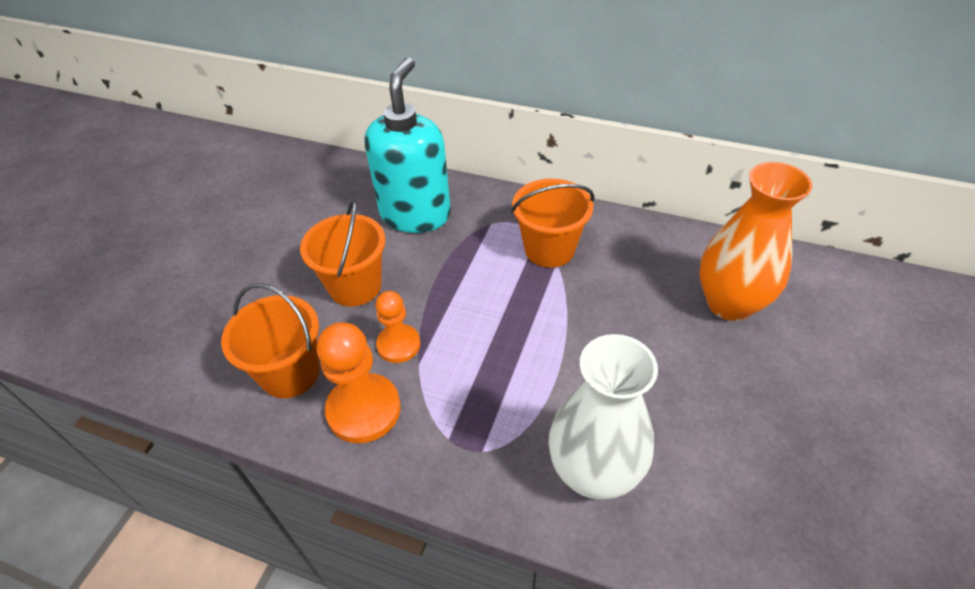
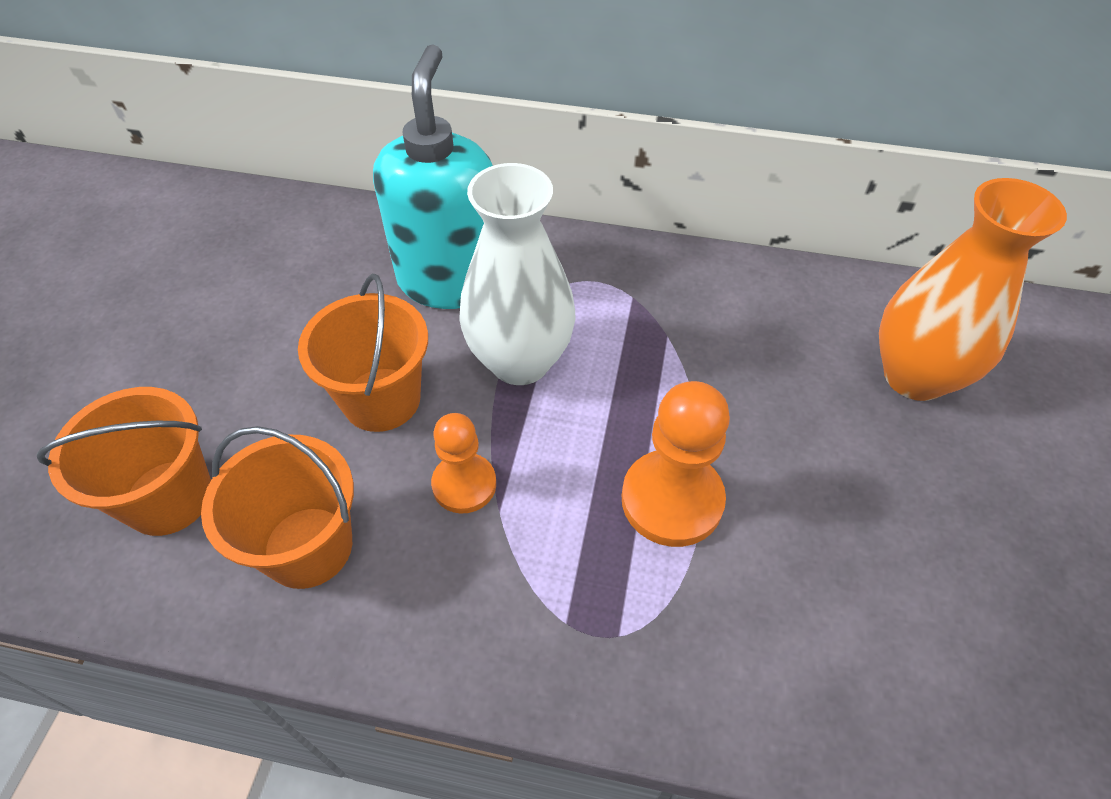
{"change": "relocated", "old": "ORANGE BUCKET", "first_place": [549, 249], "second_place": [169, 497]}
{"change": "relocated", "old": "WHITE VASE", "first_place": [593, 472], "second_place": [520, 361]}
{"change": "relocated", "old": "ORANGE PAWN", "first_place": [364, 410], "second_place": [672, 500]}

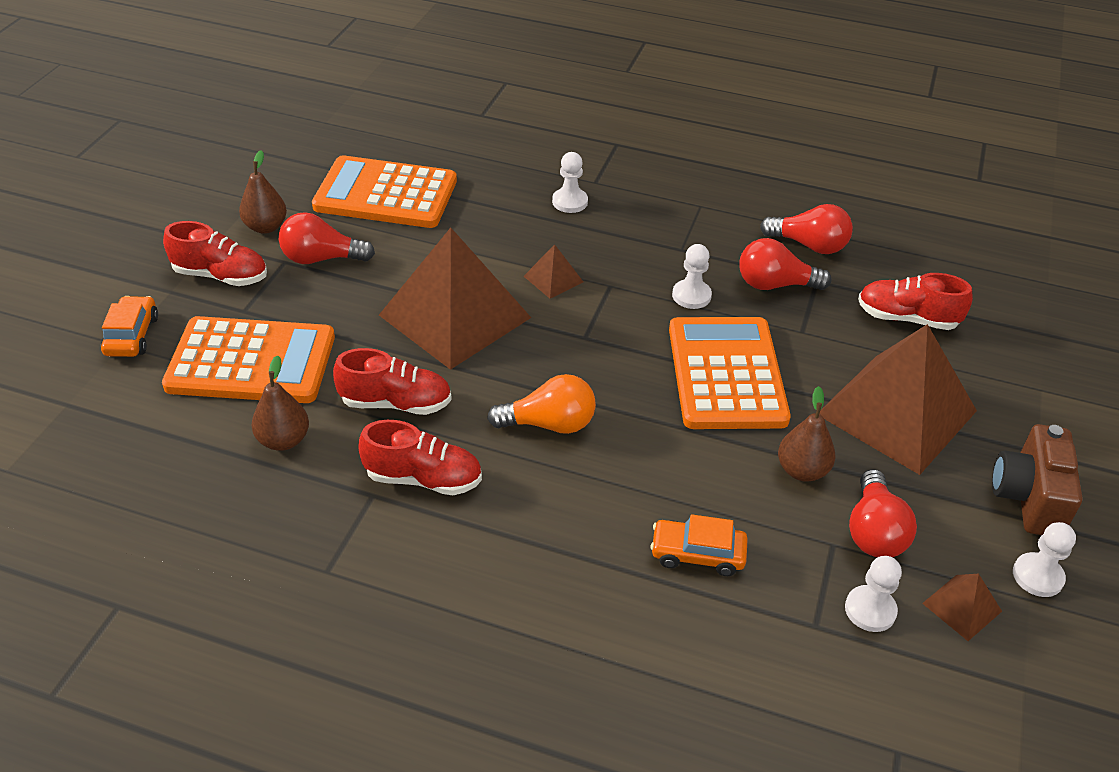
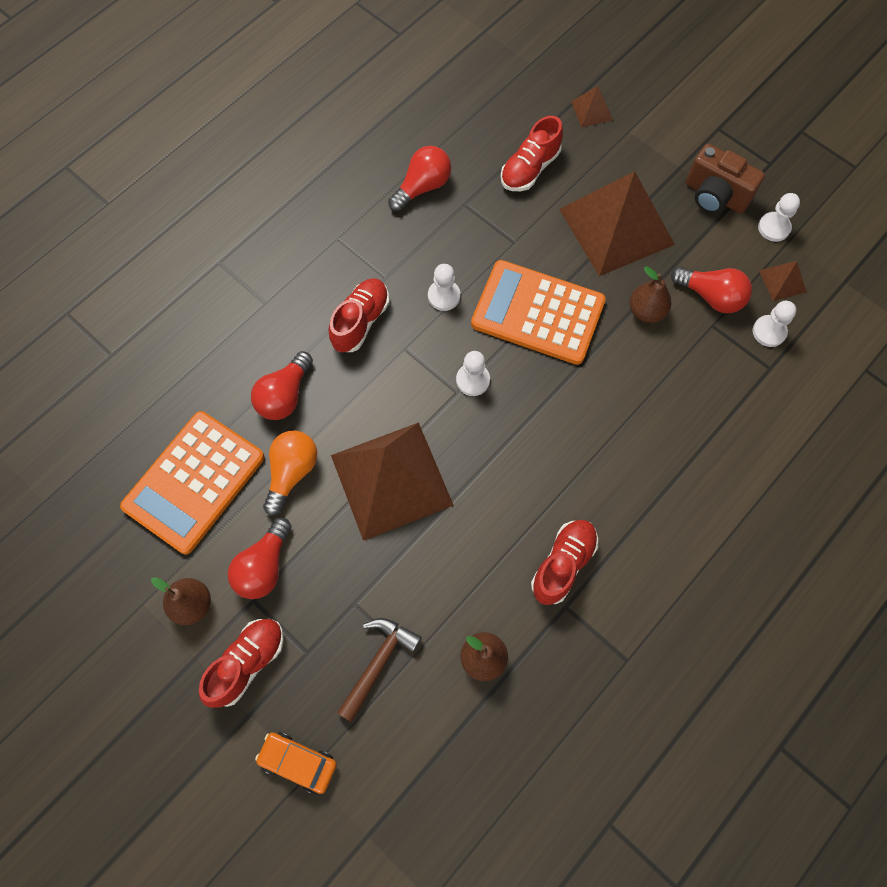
{"change": "relocated", "old": "RED LIGHT BULB", "first_place": [775, 285], "second_place": [285, 395]}
{"change": "relocated", "old": "ORANGE LIGHT BULB", "first_place": [549, 424], "second_place": [291, 473]}
{"change": "relocated", "old": "RED SHOE", "first_place": [396, 403], "second_place": [360, 321]}
{"change": "exchanged", "old": "ORANGE CALCULATOR", "new": "BROWN HAMMER", "first_place": [251, 362], "second_place": [378, 662]}
{"change": "relocated", "old": "WHITE PAWN", "first_place": [570, 202], "second_place": [472, 380]}
{"change": "relocated", "old": "BROWN PYRAMID", "first_place": [553, 279], "second_place": [592, 110]}
{"change": "missing", "old": "ORANGE CAR", "first_place": [697, 554]}

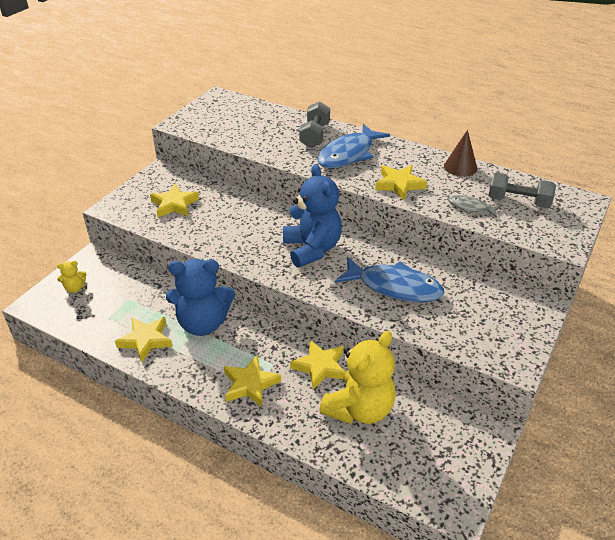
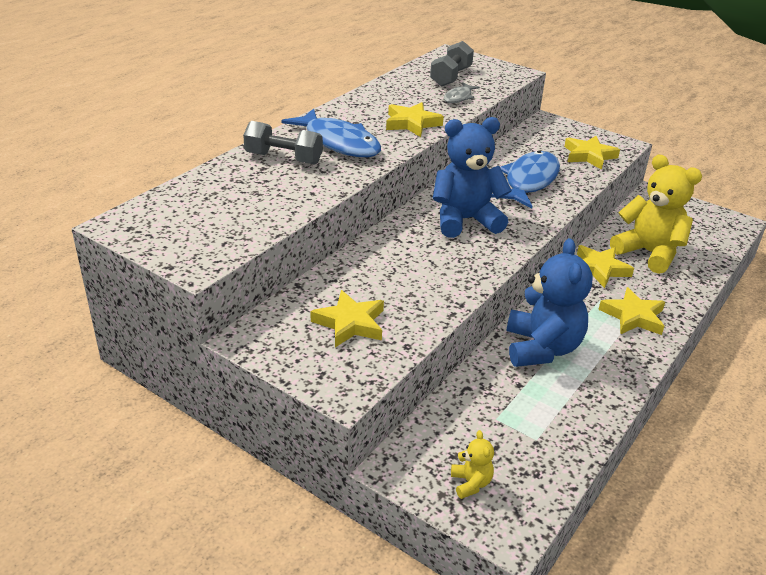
{"change": "relocated", "old": "YELLOW STAR", "first_place": [146, 340], "second_place": [589, 156]}
{"change": "missing", "old": "BROWN CONE", "first_place": [460, 167]}

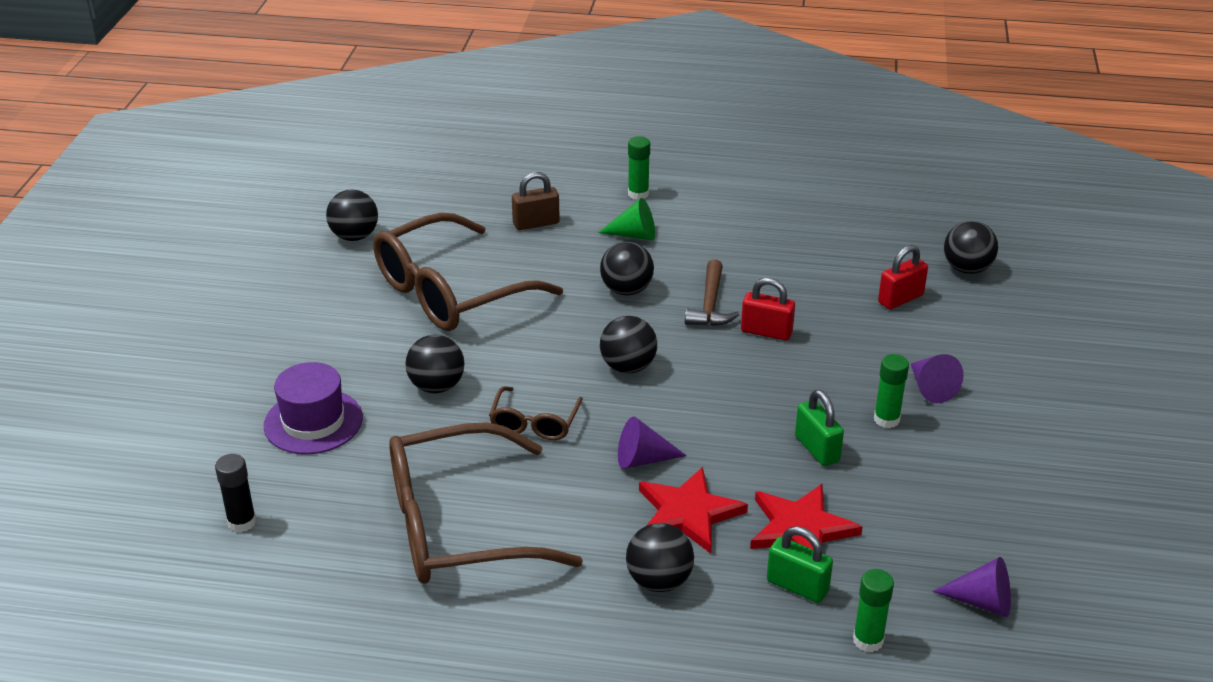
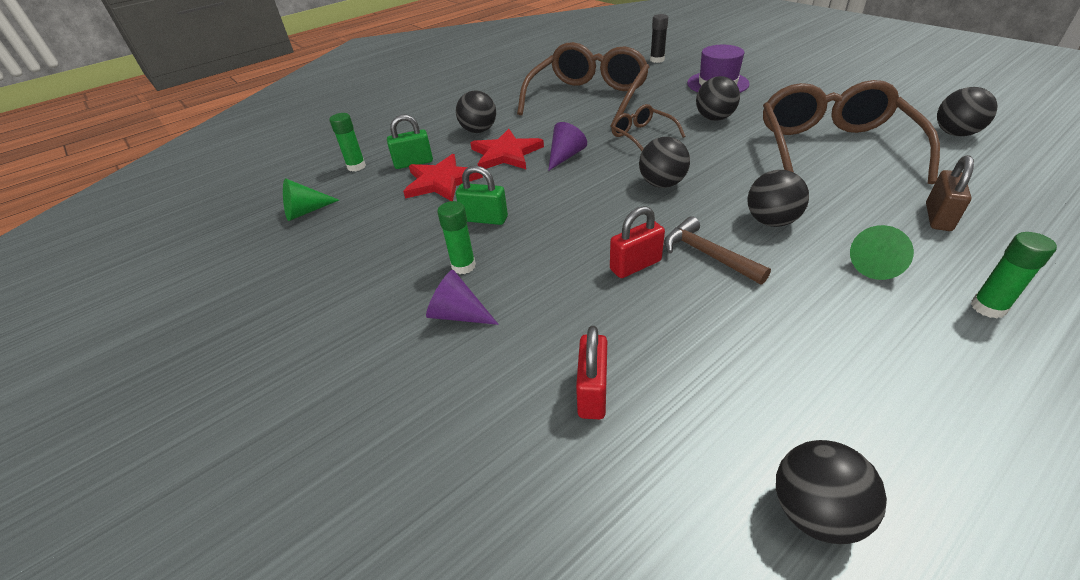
{"change": "colour", "old": "PURPLE CONE", "new": "GREEN CONE", "first_place": [981, 602], "second_place": [306, 211]}
{"change": "relocated", "old": "BLACK BALL", "first_place": [967, 269], "second_place": [814, 512]}

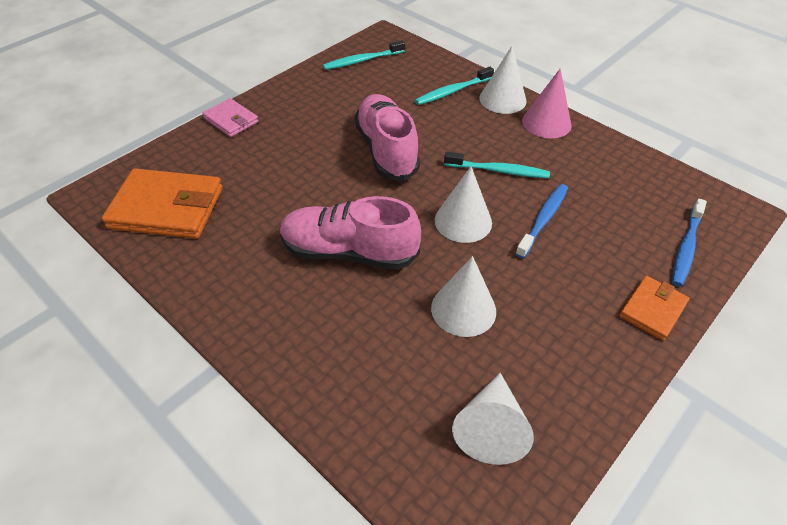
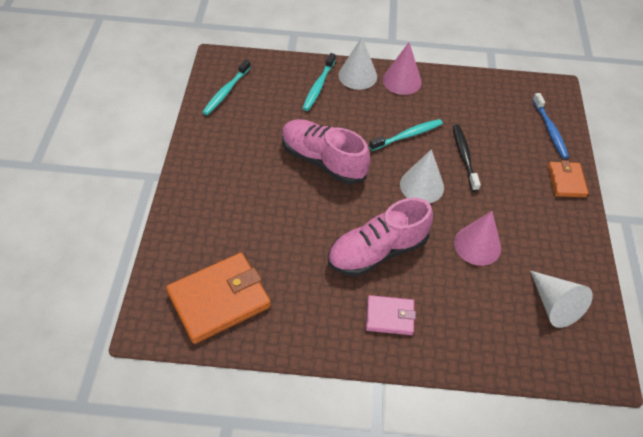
{"change": "relocated", "old": "PINK WALLET", "first_place": [231, 120], "second_place": [390, 316]}
{"change": "colour", "old": "BLUE TOOTHBRUSH", "new": "BLACK TOOTHBRUSH", "first_place": [543, 219], "second_place": [464, 156]}
{"change": "colour", "old": "WHITE CONE", "new": "PINK CONE", "first_place": [463, 309], "second_place": [477, 245]}

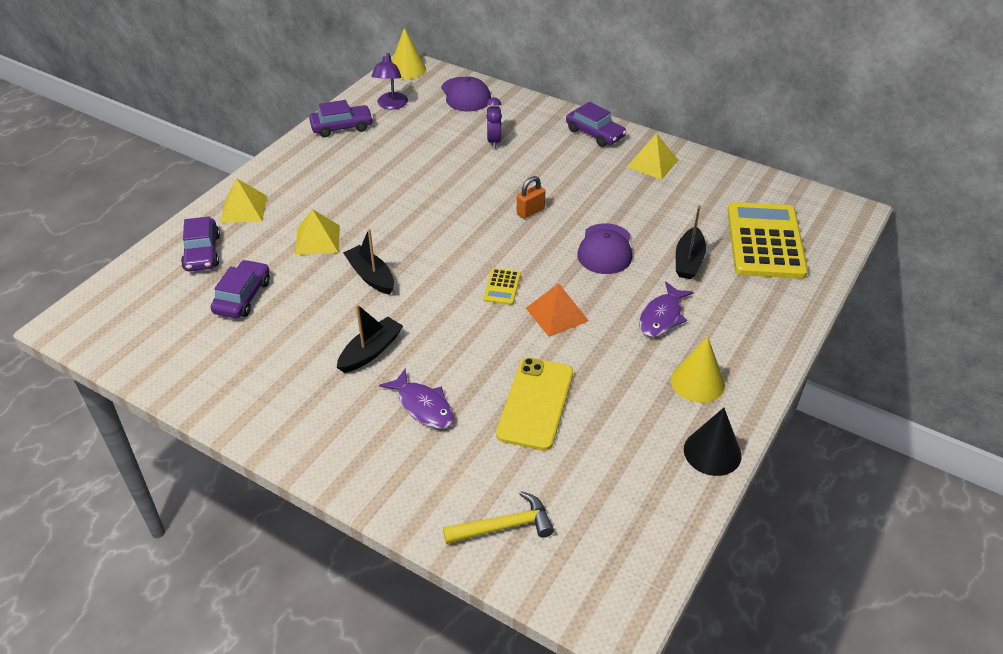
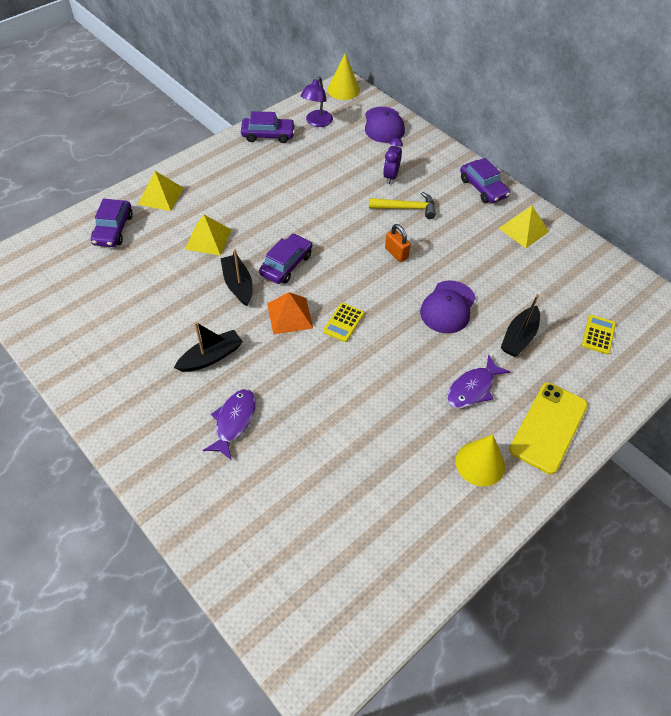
{"change": "spun", "old": "PURPLE FISH", "first_place": [423, 406], "second_place": [234, 421], "degrees": -135}
{"change": "relocated", "old": "PURPLE CAR", "first_place": [243, 297], "second_place": [286, 264]}
{"change": "relocated", "old": "ORANGE PYRAMID", "first_place": [557, 314], "second_place": [289, 315]}
{"change": "relocated", "old": "YELLOW HAMMER", "first_place": [504, 526], "second_place": [406, 208]}
{"change": "spun", "old": "ORANGE PADLOCK", "first_place": [530, 211], "second_place": [396, 253], "degrees": 75}
{"change": "relocated", "old": "YELLOW PHONE", "first_place": [535, 403], "second_place": [548, 427]}
{"change": "size", "old": "YELLOW CALCULATOR", "first_place": [765, 241], "second_place": [598, 334], "factor": 0.42}
{"change": "missing", "old": "BLACK CONE", "first_place": [712, 452]}

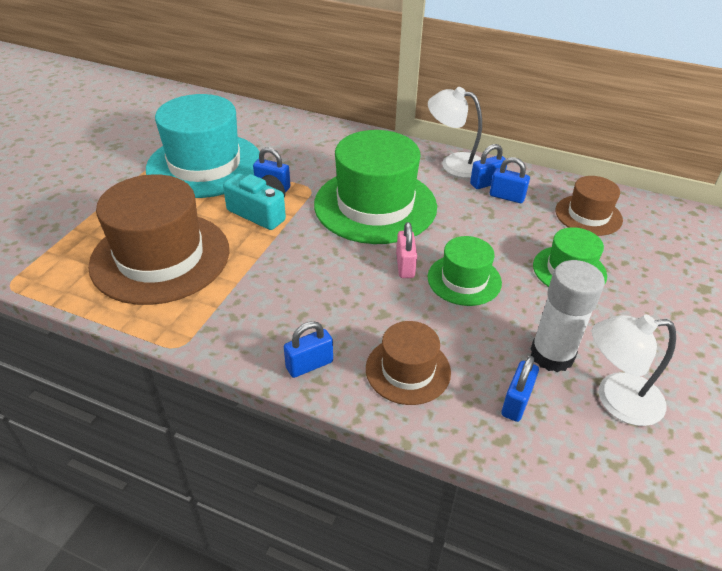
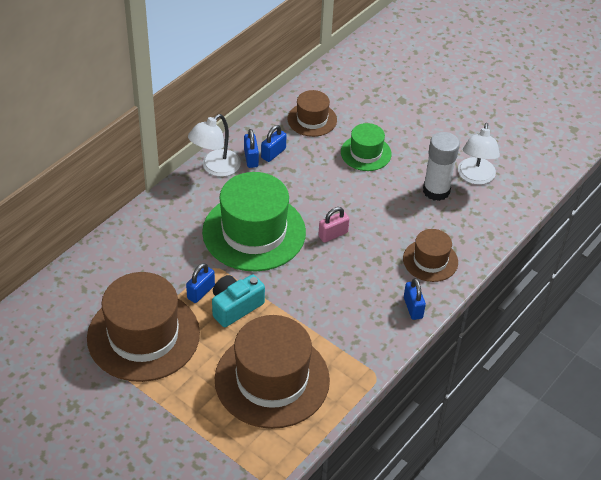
{"change": "colour", "old": "TURQUOISE HAT", "new": "BROWN HAT", "first_place": [204, 165], "second_place": [143, 335]}
{"change": "spun", "old": "PINK PADLOCK", "first_place": [405, 266], "second_place": [333, 234], "degrees": -45}
{"change": "missing", "old": "GREEN HAT", "first_place": [464, 280]}
{"change": "missing", "old": "BLUE PADLOCK", "first_place": [516, 402]}

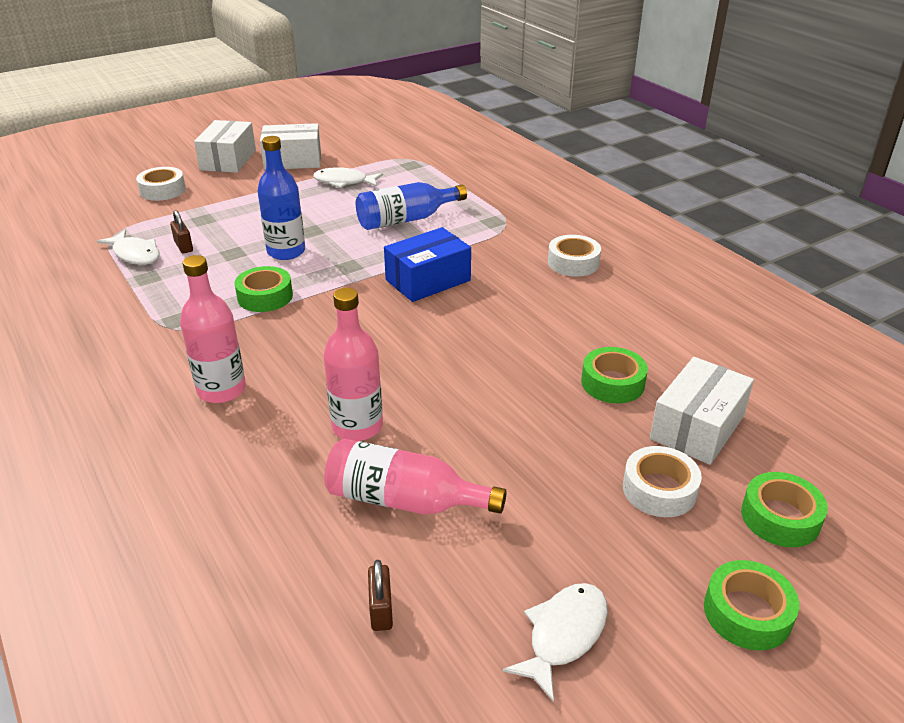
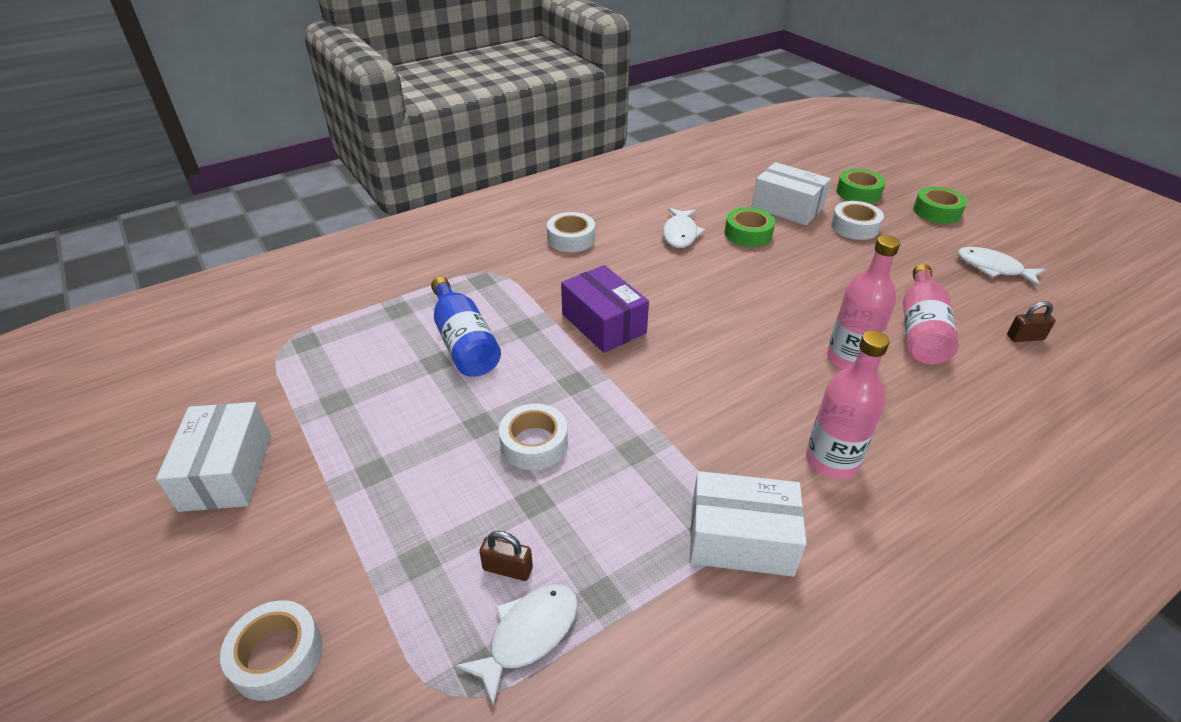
{"change": "spun", "old": "BROWN PADLOCK", "first_place": [184, 246], "second_place": [508, 568], "degrees": 45}
{"change": "exchanged", "old": "BLUE BOTTLE", "new": "WHITE TAPE", "first_place": [286, 252], "second_place": [534, 443]}
{"change": "colour", "old": "BLUE BOX", "new": "PURPLE BOX", "first_place": [428, 280], "second_place": [603, 323]}
{"change": "relocated", "old": "WHITE FISH", "first_place": [344, 182], "second_place": [680, 234]}
{"change": "relocated", "old": "WHITE BOX", "first_place": [228, 160], "second_place": [741, 539]}
{"change": "missing", "old": "GREEN TAPE", "first_place": [265, 296]}

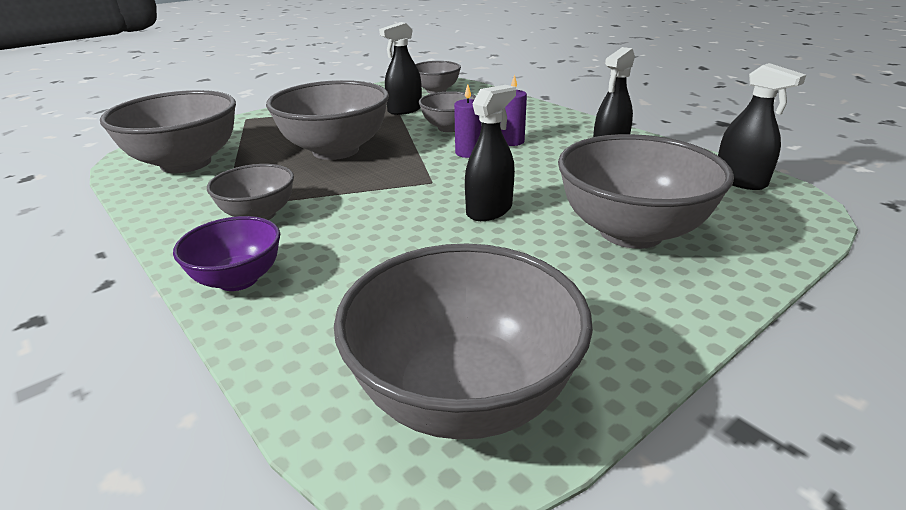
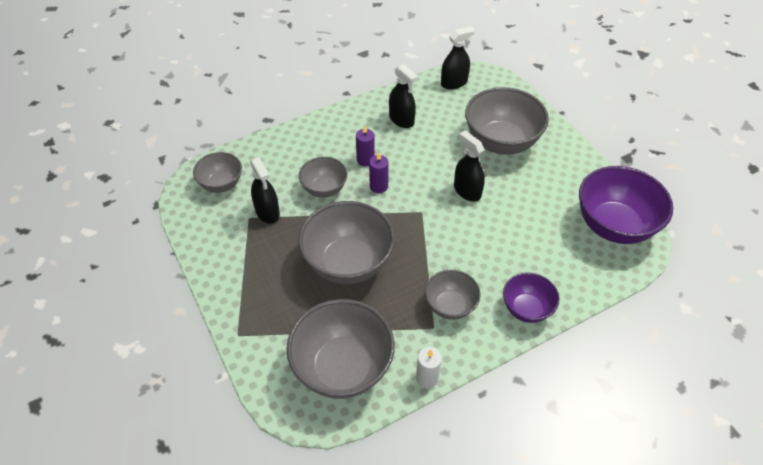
{"change": "appeared", "new": "WHITE CANDLE", "second_place": [427, 377]}
{"change": "colour", "old": "GREY BOWL", "new": "PURPLE BOWL", "first_place": [463, 394], "second_place": [614, 226]}

